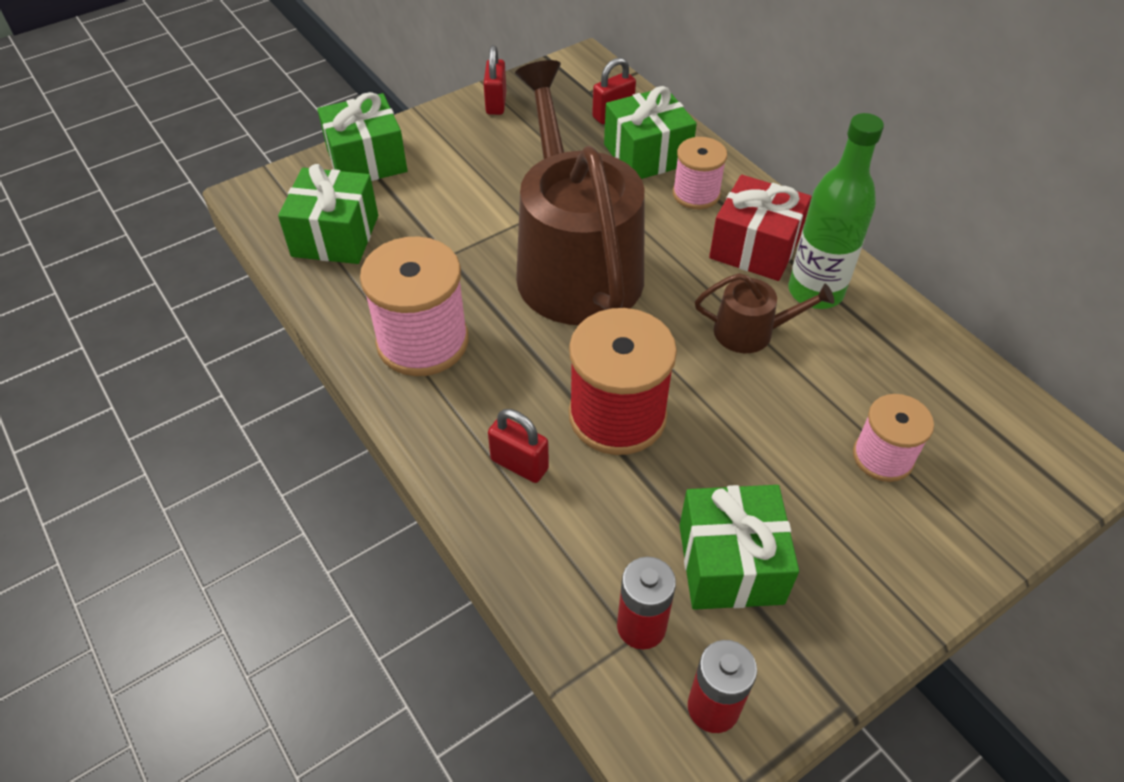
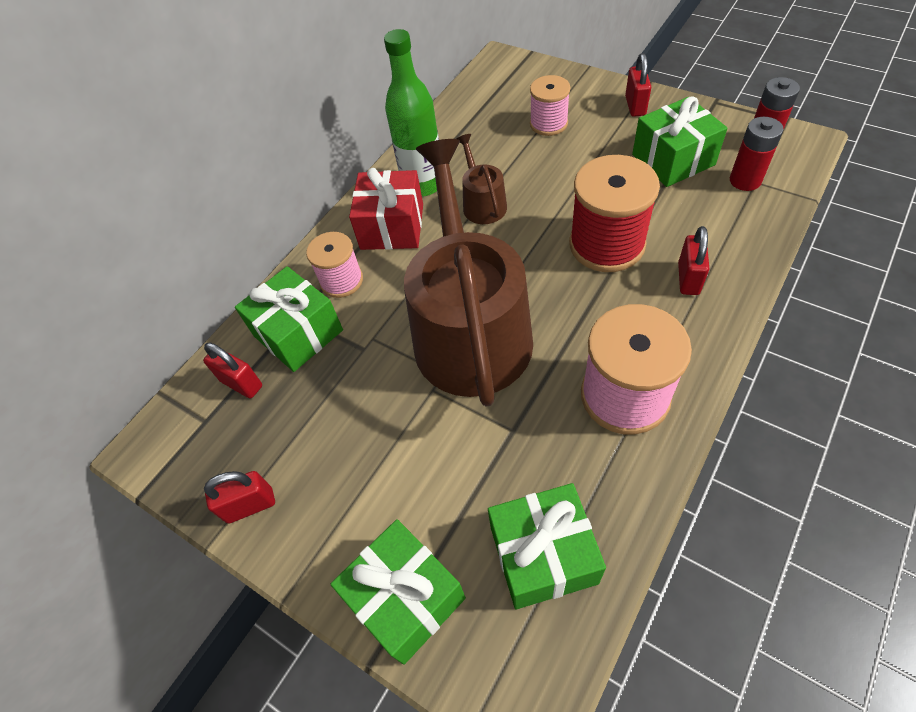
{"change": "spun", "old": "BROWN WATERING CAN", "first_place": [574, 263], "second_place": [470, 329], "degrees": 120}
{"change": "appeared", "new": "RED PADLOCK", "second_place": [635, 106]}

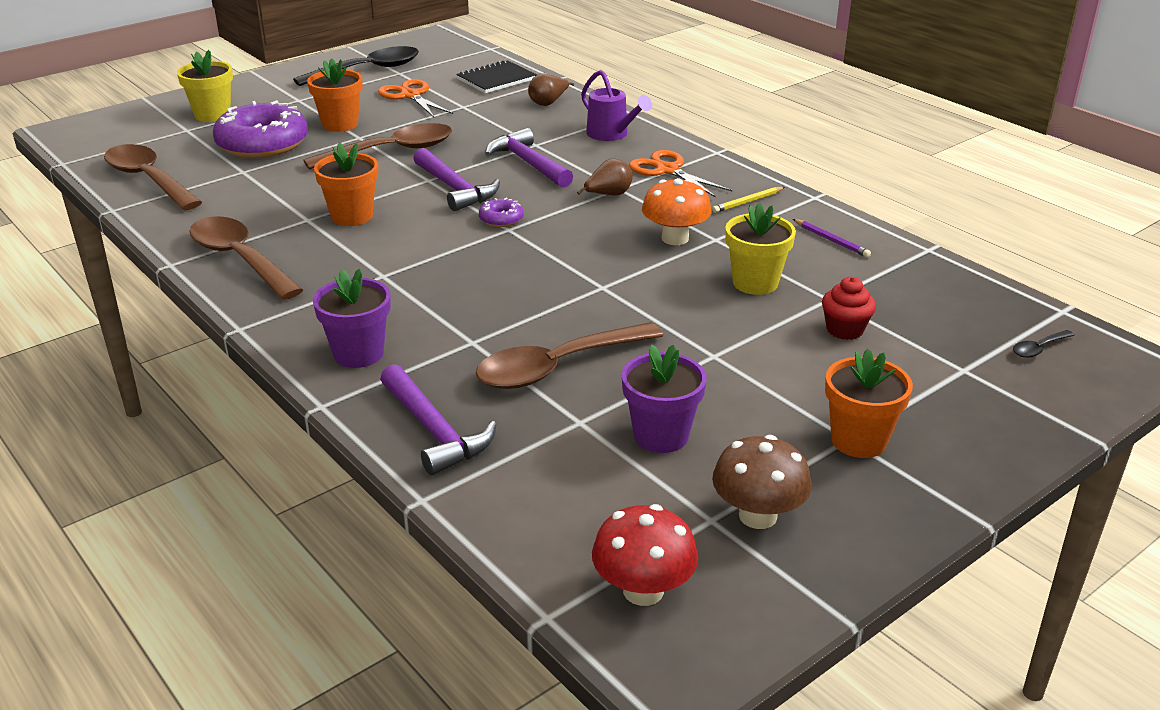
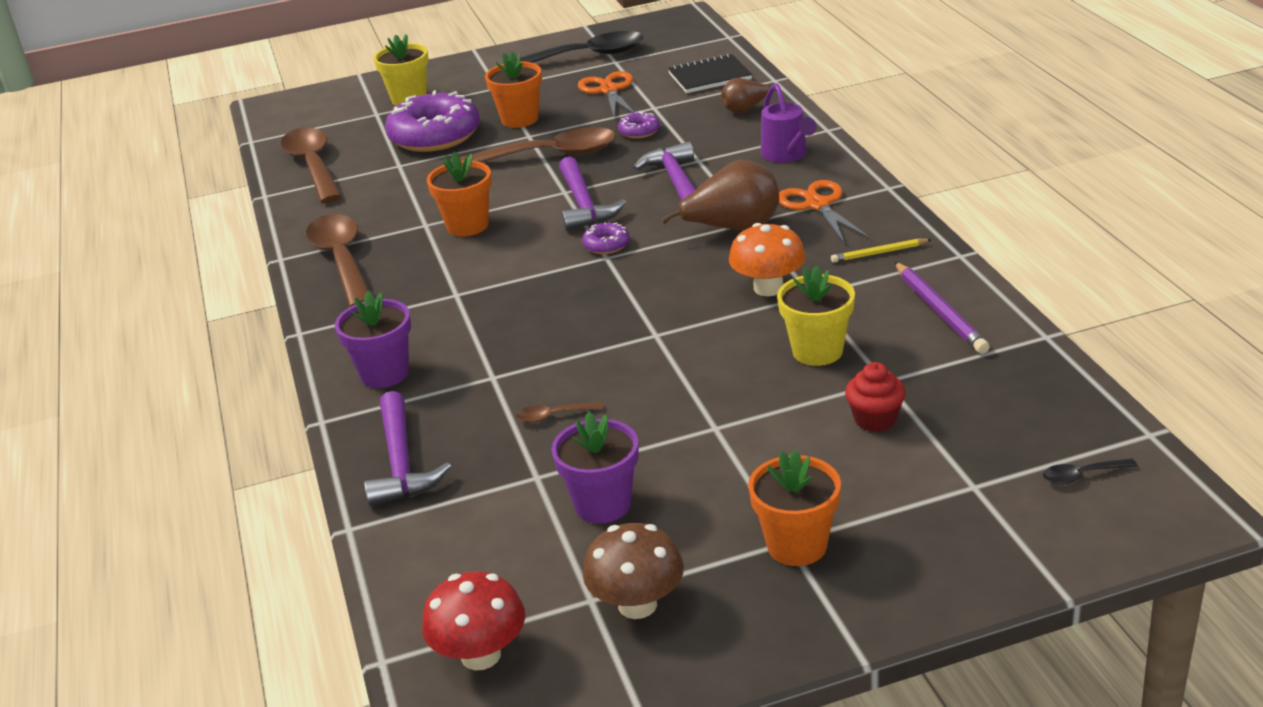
{"change": "size", "old": "BROWN SPOON", "first_place": [557, 367], "second_place": [553, 416], "factor": 0.41}
{"change": "appeared", "new": "PURPLE DONUT", "second_place": [639, 131]}
{"change": "size", "old": "BROWN PEAR", "first_place": [608, 195], "second_place": [733, 229], "factor": 1.74}
{"change": "size", "old": "PURPLE PENCIL", "first_place": [831, 240], "second_place": [940, 311], "factor": 1.62}

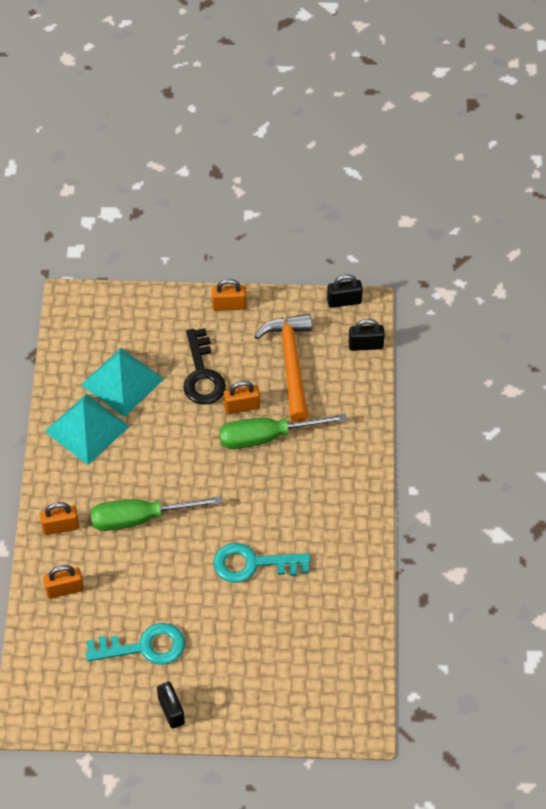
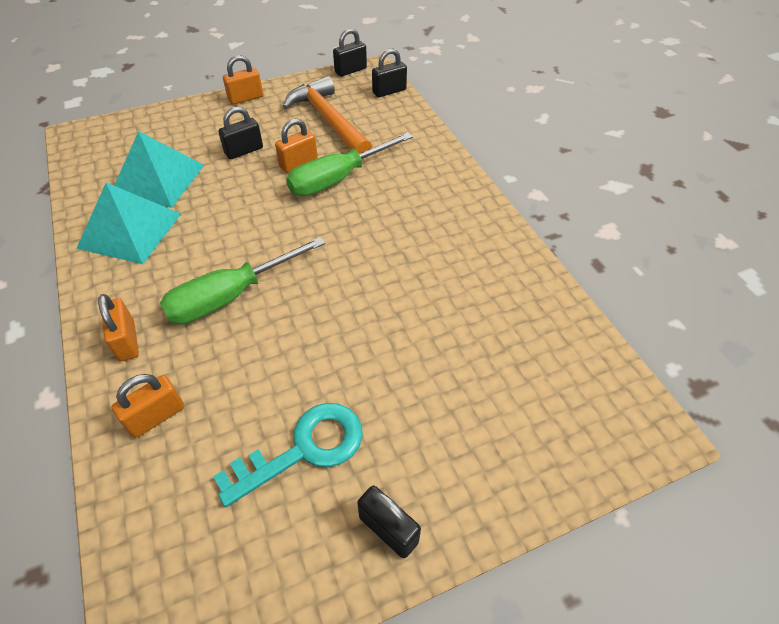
{"change": "spun", "old": "ORANGE PADLOCK", "first_place": [60, 527], "second_place": [127, 341], "degrees": -75}
{"change": "exchanged", "old": "BLACK KEY", "new": "BLACK PADLOCK", "first_place": [202, 374], "second_place": [244, 151]}
{"change": "missing", "old": "TURQUOISE KEY", "first_place": [253, 564]}

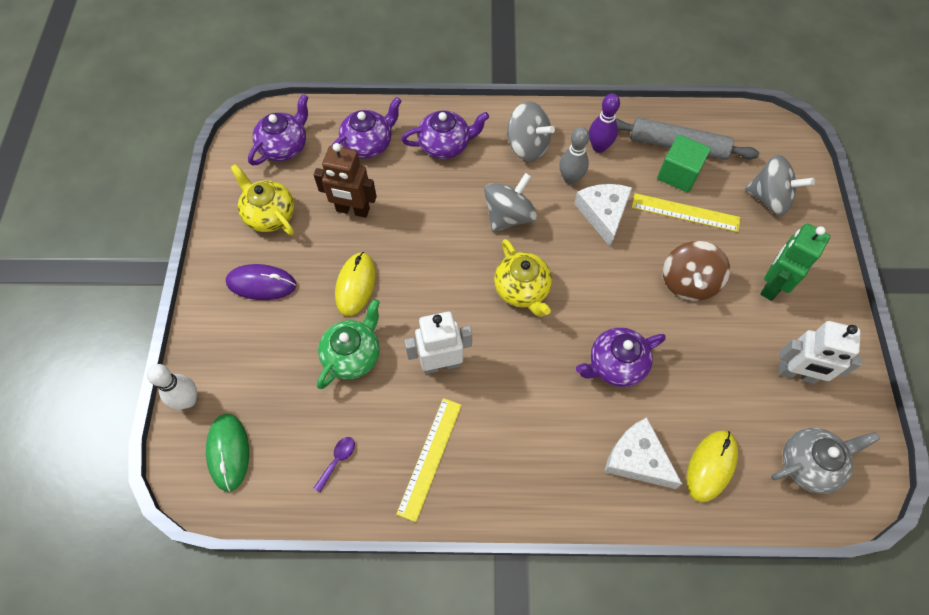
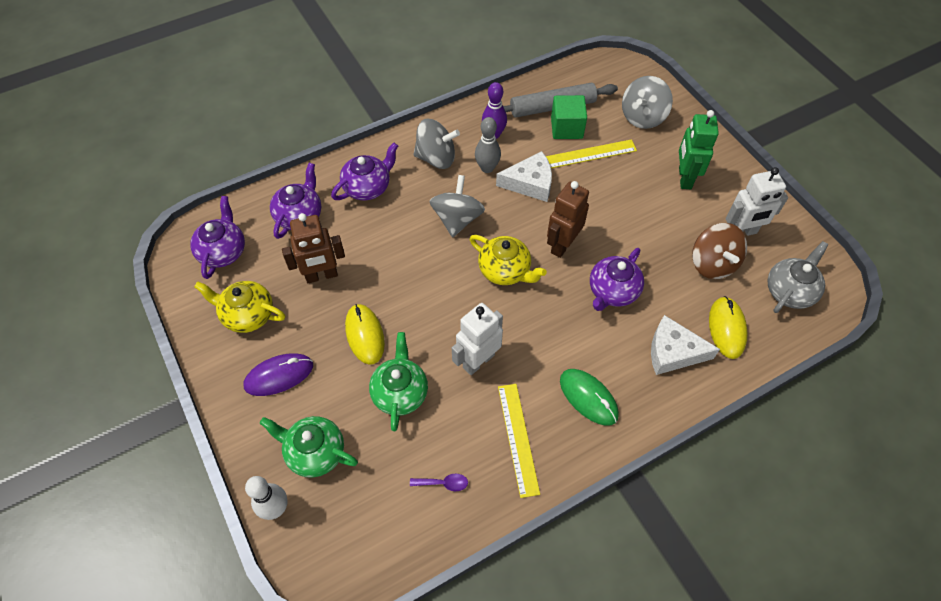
{"change": "appeared", "new": "GREEN TEAPOT", "second_place": [315, 452]}
{"change": "spun", "old": "PURPLE SPOON", "first_place": [337, 460], "second_place": [443, 483], "degrees": 90}
{"change": "spun", "old": "WHITE CHEESE", "first_place": [603, 214], "second_place": [530, 183], "degrees": 120}
{"change": "appeared", "new": "BROWN ROBOT", "second_place": [562, 245]}
{"change": "relocated", "old": "GREEN MOUSE", "first_place": [228, 452], "second_place": [588, 398]}
{"change": "spun", "old": "GREY SPINNING TOP", "first_place": [769, 198], "second_place": [642, 117], "degrees": 135}
{"change": "relocated", "old": "BROWN SPINNING TOP", "first_place": [688, 282], "second_place": [712, 263]}

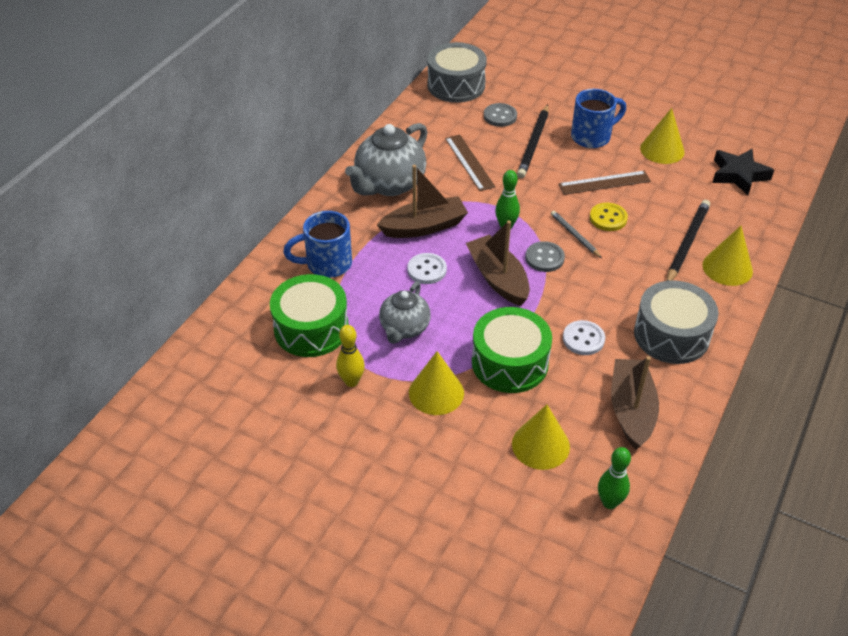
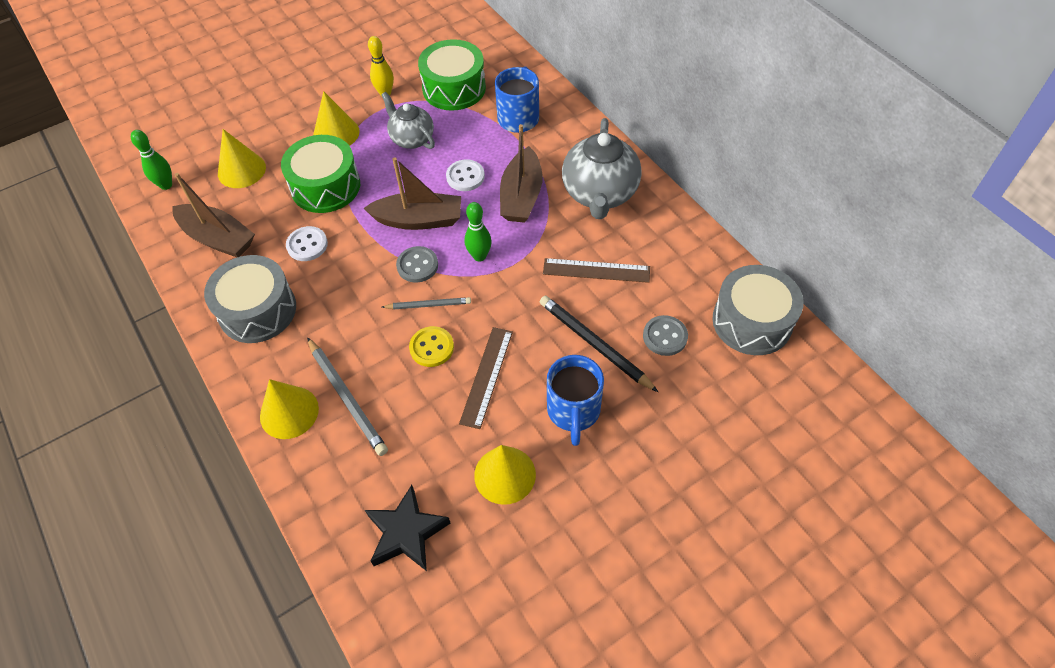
{"change": "colour", "old": "BLACK PENCIL", "new": "GREY PENCIL", "first_place": [687, 243], "second_place": [346, 398]}
{"change": "spun", "old": "GREY TEAPOT", "first_place": [389, 184], "second_place": [599, 194], "degrees": -150}

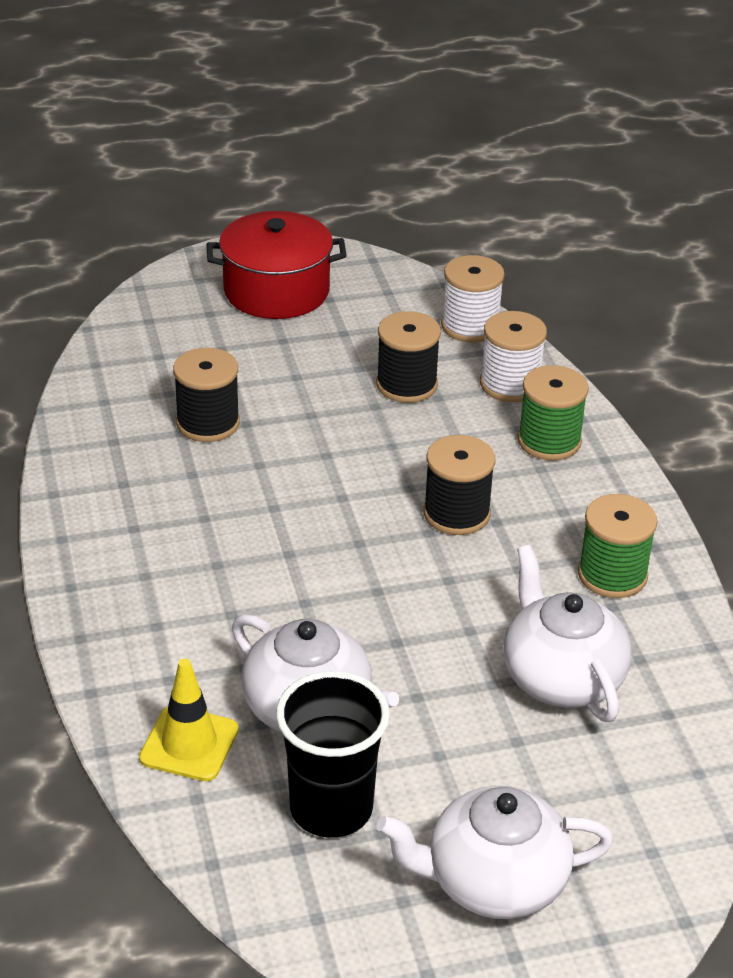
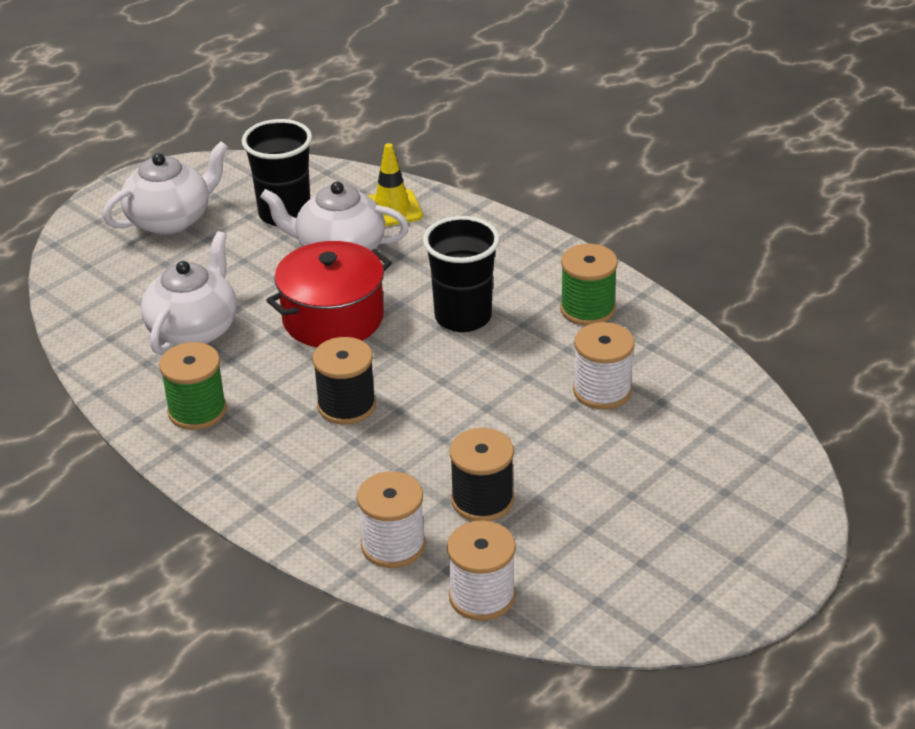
{"change": "spun", "old": "WHITE TEAPOT", "first_place": [561, 677], "second_place": [194, 329], "degrees": -105}
{"change": "relocated", "old": "RED POT", "first_place": [276, 291], "second_place": [333, 318]}
{"change": "appeared", "new": "BLACK CUP", "second_place": [463, 317]}
{"change": "relocated", "old": "GREEN SPOOL", "first_place": [549, 441], "second_place": [587, 309]}
{"change": "colour", "old": "BLACK SPOOL", "new": "WHITE SPOOL", "first_place": [208, 423], "second_place": [602, 390]}

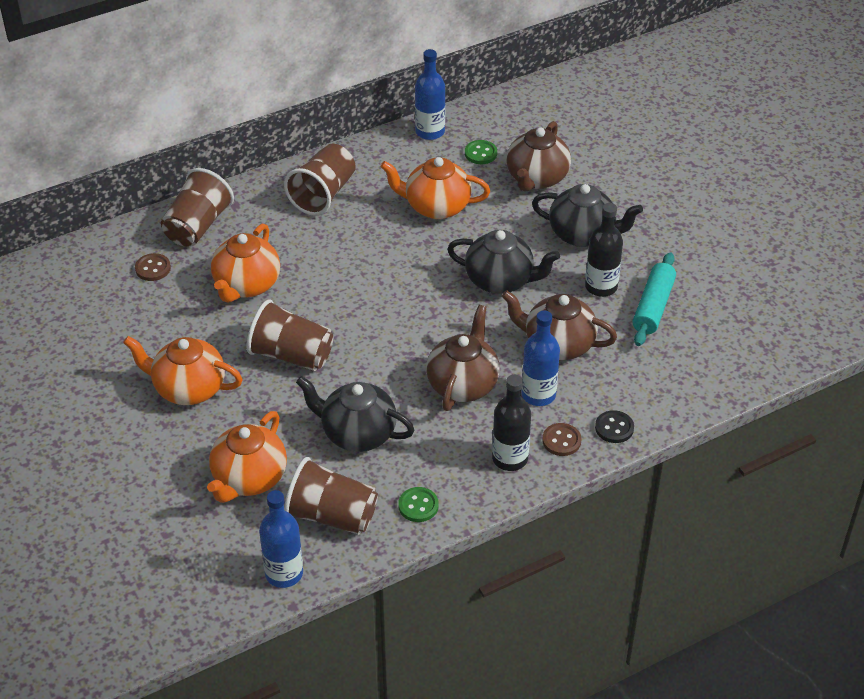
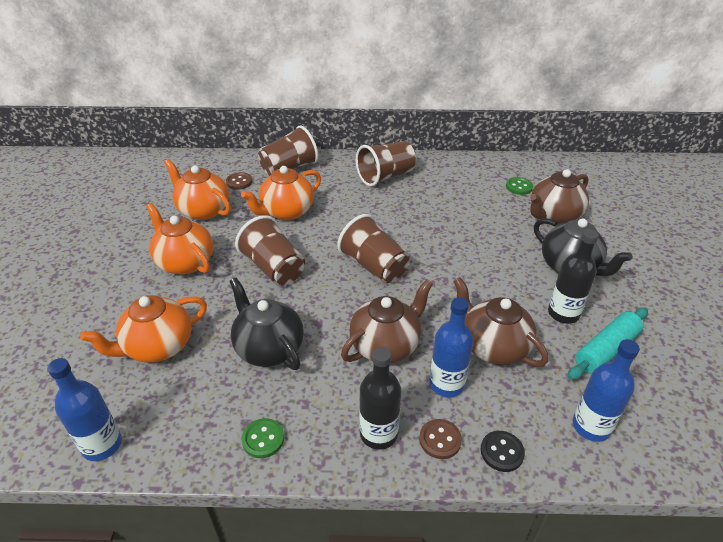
{"change": "relocated", "old": "ORANGE TEAPOT", "first_place": [436, 207], "second_place": [203, 210]}
{"change": "relocated", "old": "BROWN CUP", "first_place": [331, 515], "second_place": [374, 266]}
{"change": "relocated", "old": "BLUE BOTTLE", "first_place": [430, 132], "second_place": [591, 426]}
{"change": "missing", "old": "BLACK TEAPOT", "first_place": [500, 281]}

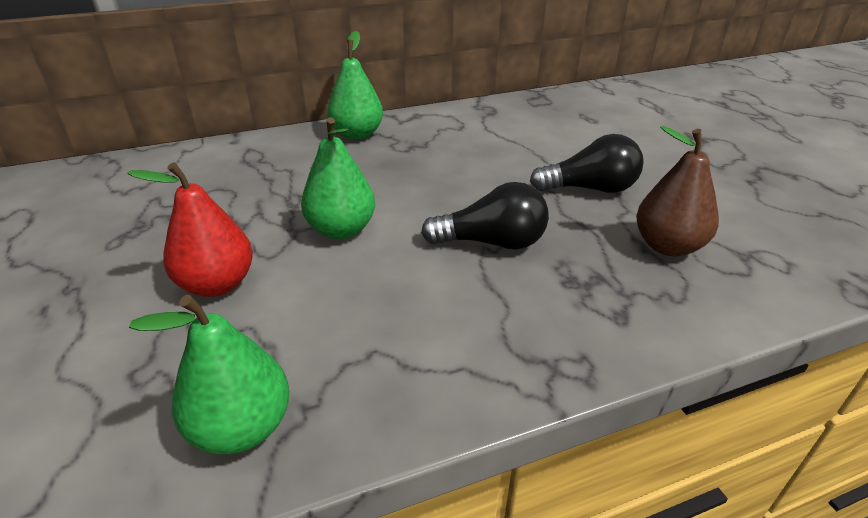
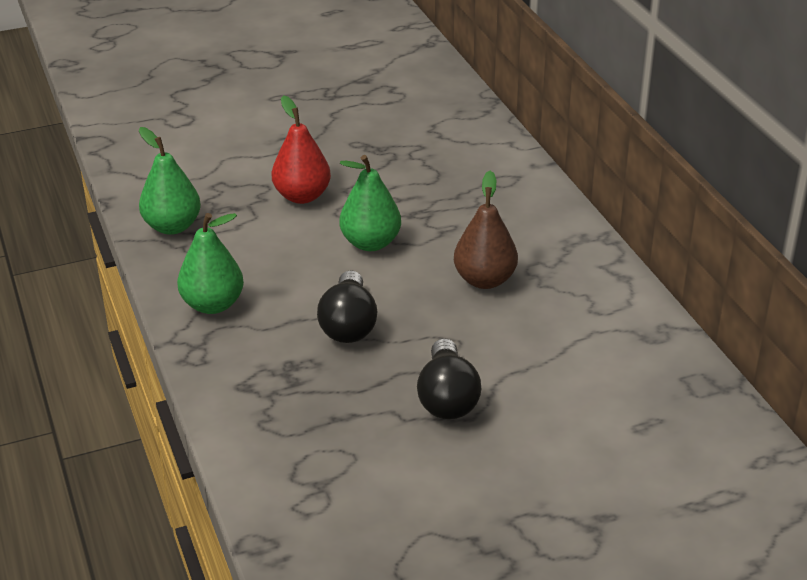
{"change": "relocated", "old": "GREEN PEAR", "first_place": [357, 135], "second_place": [213, 304]}
{"change": "relocated", "old": "BROWN PEAR", "first_place": [668, 246], "second_place": [484, 280]}

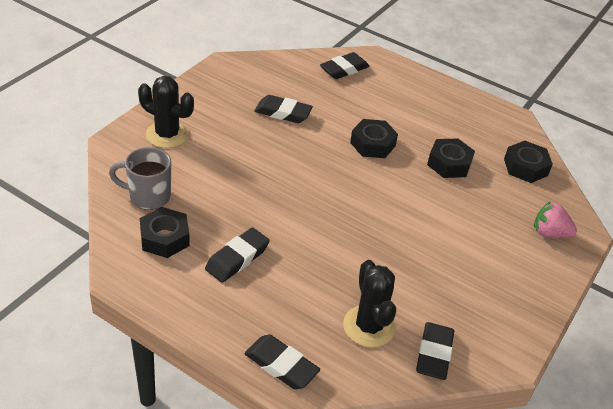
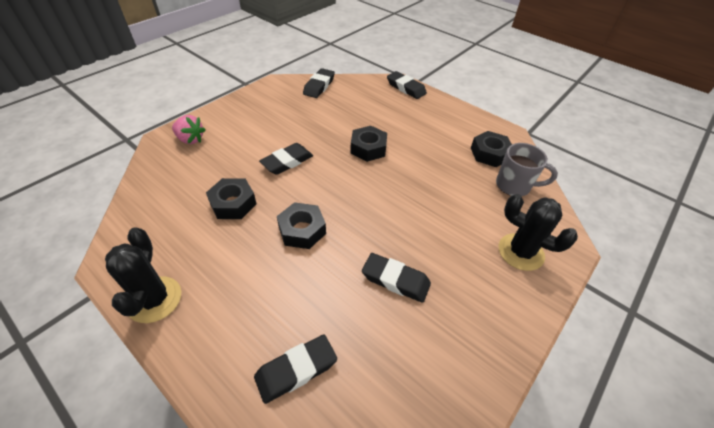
{"change": "relocated", "old": "BLACK CACTUS", "first_place": [368, 326], "second_place": [154, 299]}
{"change": "relocated", "old": "BLACK ERASER", "first_place": [237, 258], "second_place": [287, 162]}
{"change": "relocated", "old": "BLACK NUT", "first_place": [525, 167], "second_place": [368, 148]}

